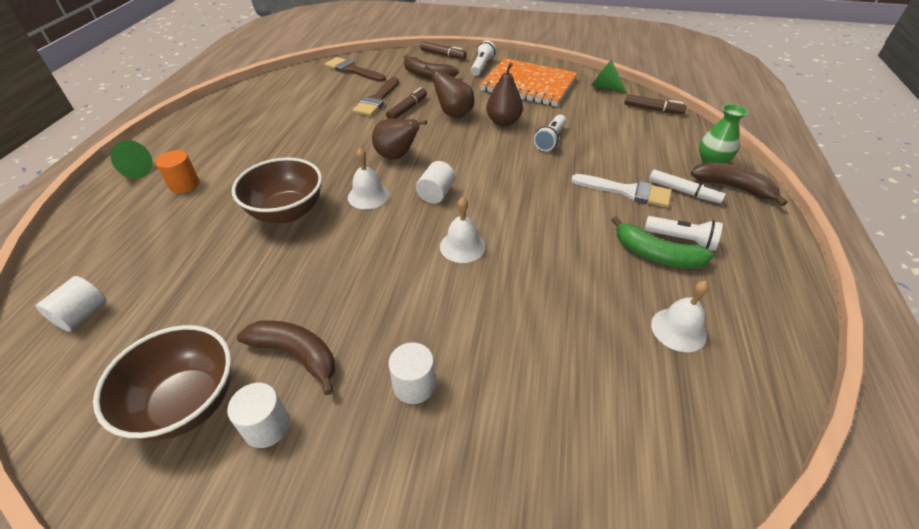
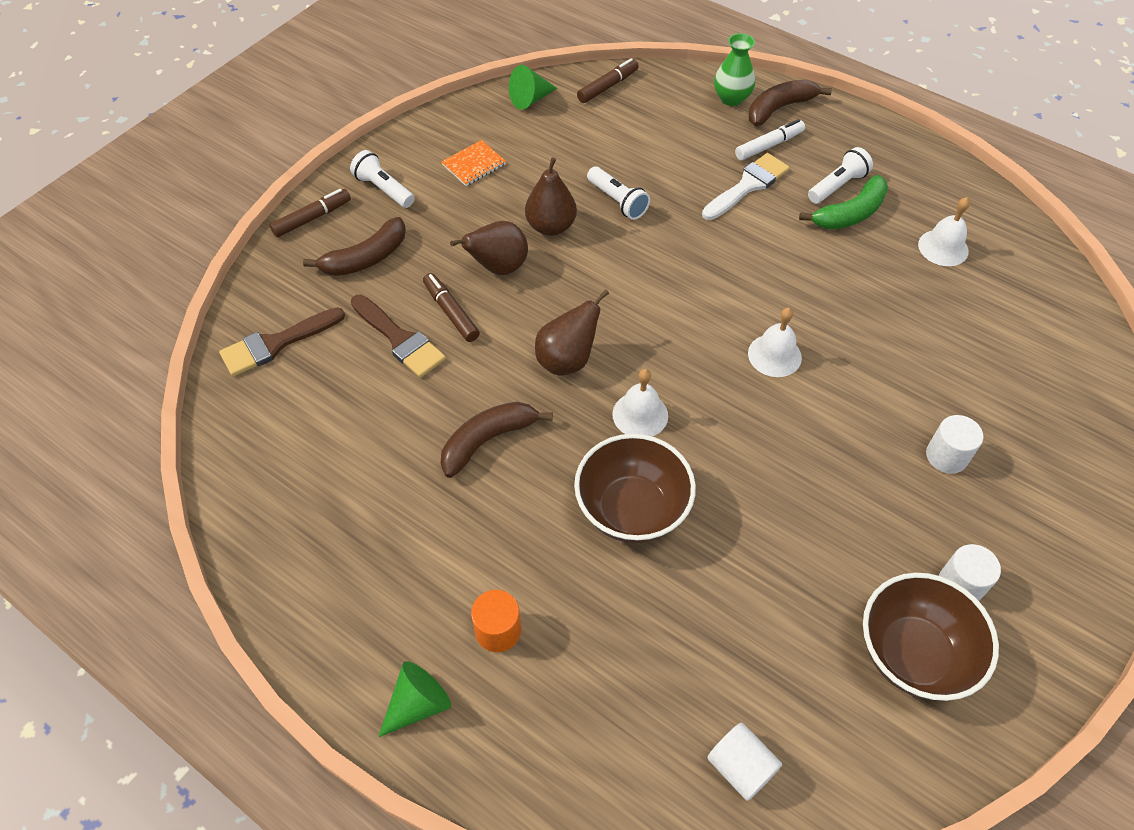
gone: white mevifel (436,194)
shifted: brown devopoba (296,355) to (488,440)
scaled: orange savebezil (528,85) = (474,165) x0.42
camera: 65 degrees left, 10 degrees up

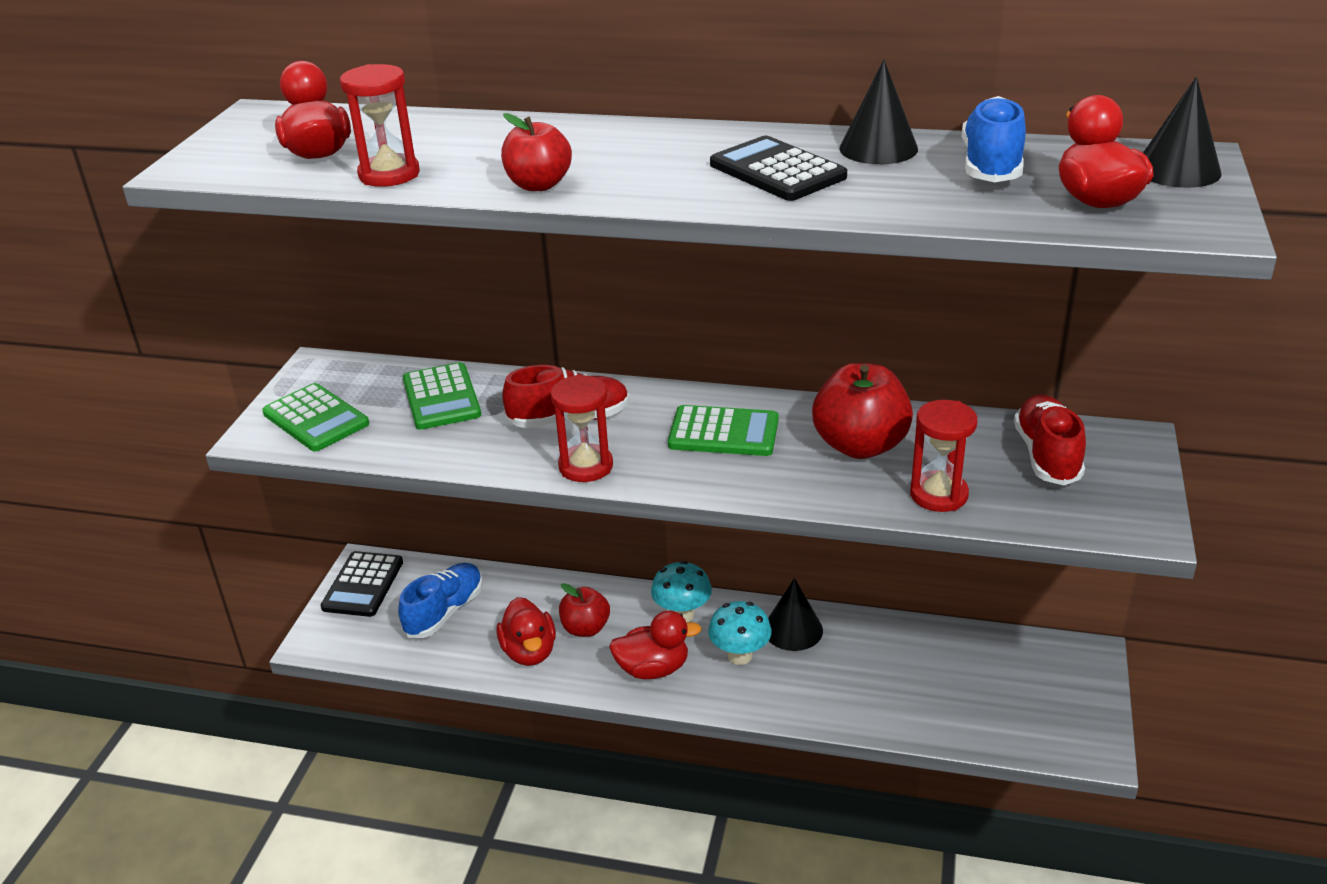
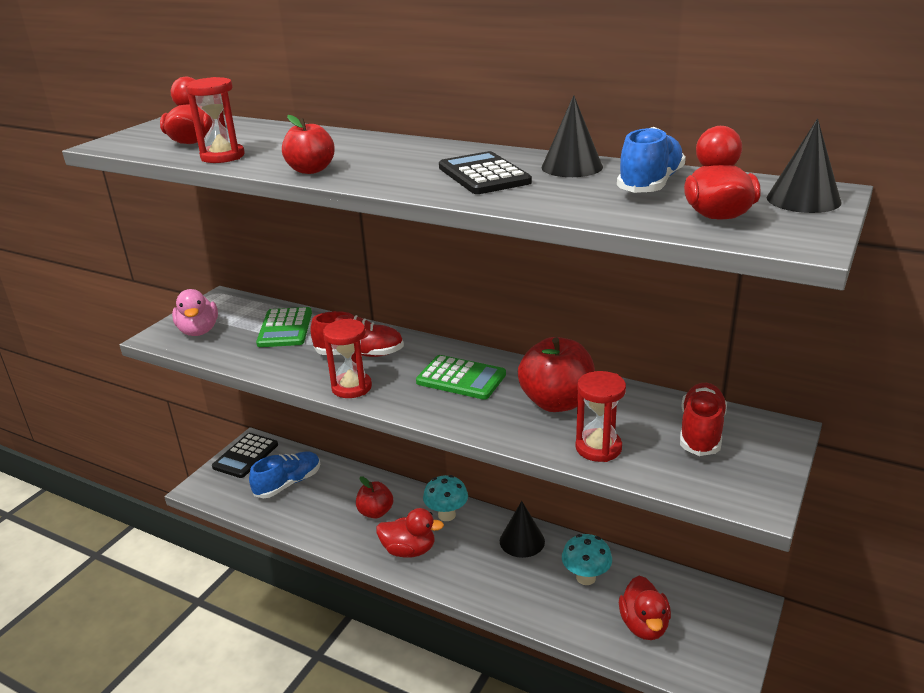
shifted: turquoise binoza (740,655) to (586,577); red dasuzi (529,652) to (644,625)
swapped: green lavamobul (316,419) to pink dasuzi (199,331)
camera: 15 degrees right, 5 degrees down

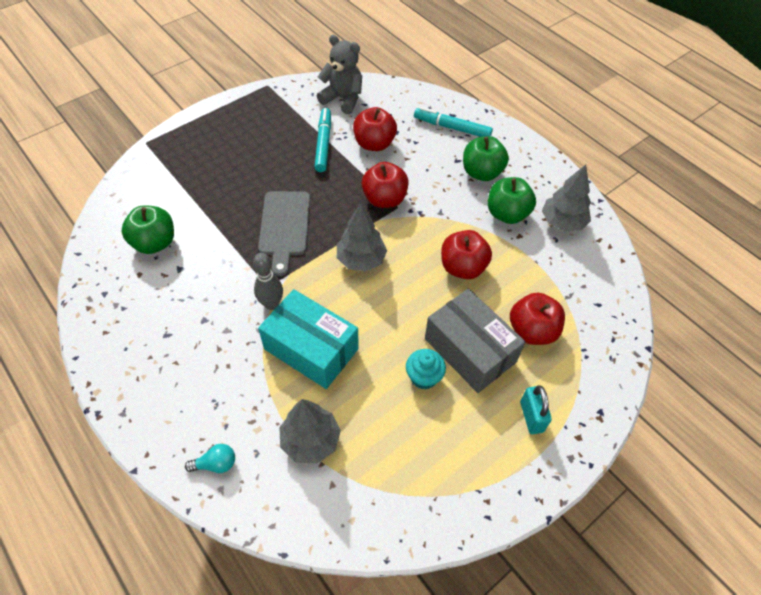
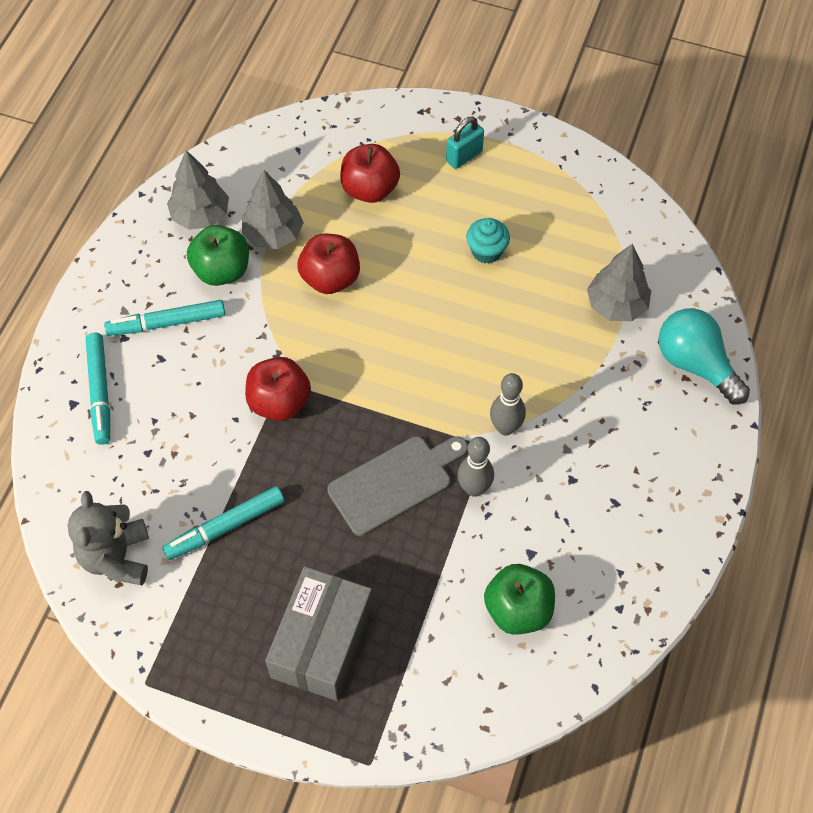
gone: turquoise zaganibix (311,349); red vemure (374,144)
new: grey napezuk (474,488)
shifted: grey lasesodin (361,260) to (273,234); grey zaganibix (470,350) to (322,642)
swapped: green vemure (482,173) to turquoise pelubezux (167,323)
scaled: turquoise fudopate (216,464) = (695,364) x2.05
camera: 120 degrees left, 5 degrees up

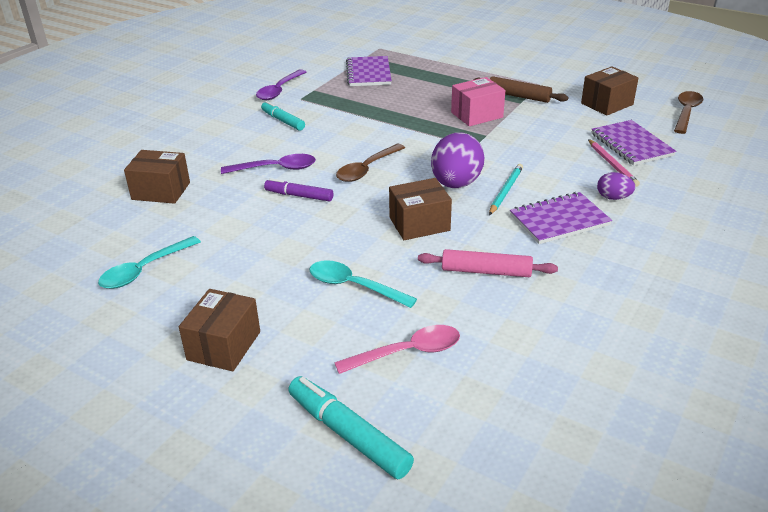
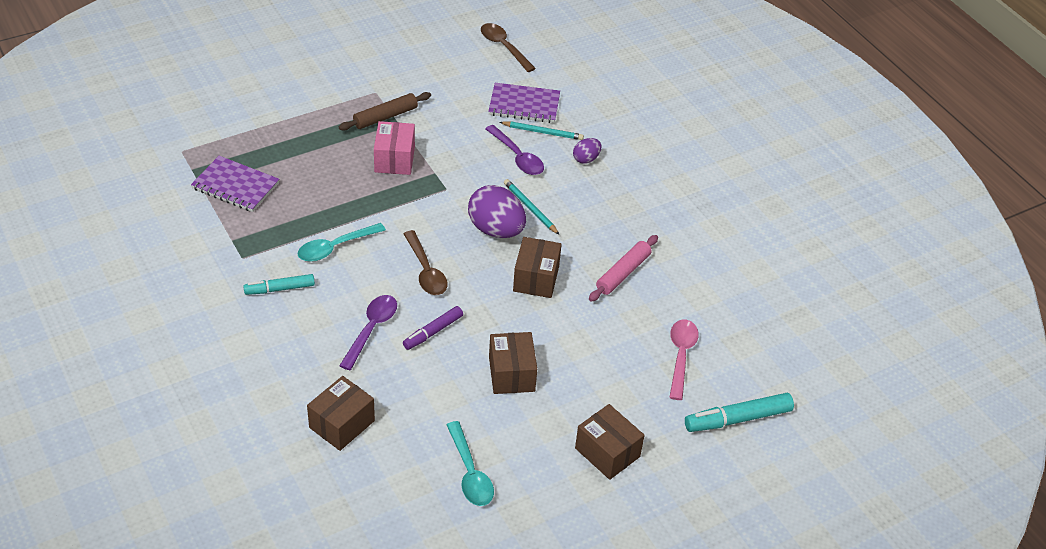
gone: purple savebezil (559,220)
shifted: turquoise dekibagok (353,286) to (335,247); purple dekibagok (279,90) to (517,157); brown zaganibix (607,104) to (511,374)
repainted: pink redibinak (612,164) to turquoise redibinak (542,132)
camera: 65 degrees left, 10 degrees up

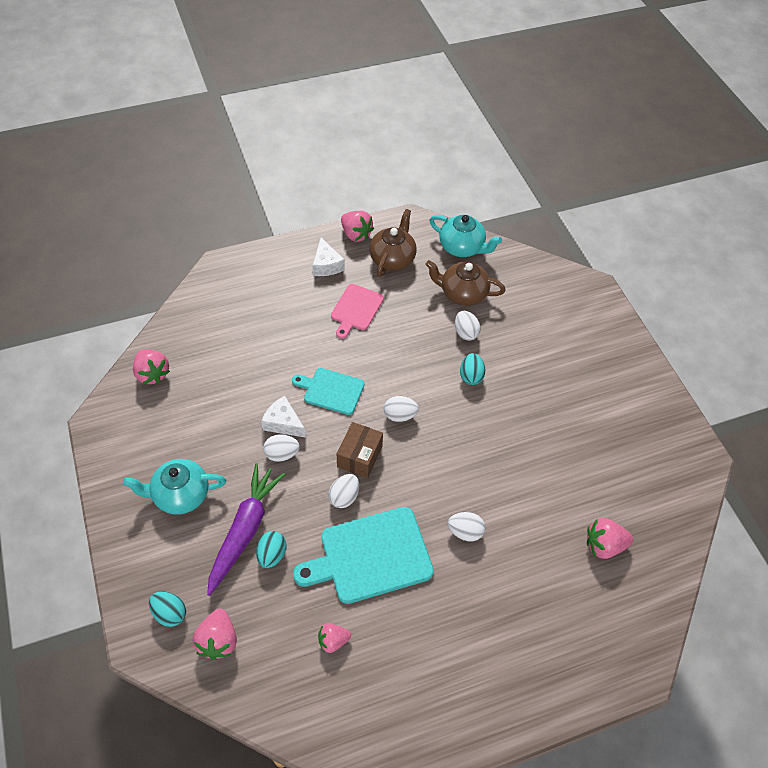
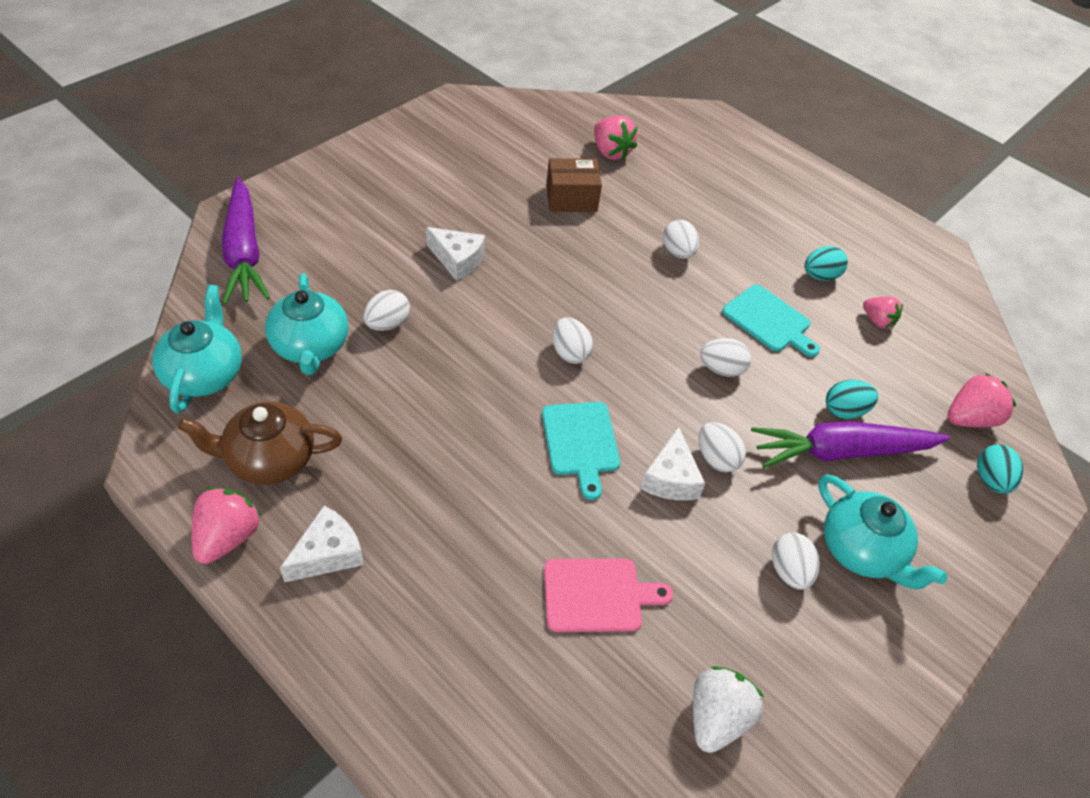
new: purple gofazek (244,252); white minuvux (457,260); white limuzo (789,571)
shifted: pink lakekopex (356,309) to (598,595); brown zaganibix (359,456) to (571,198); turquoise limuzo (471,376) to (820,276)
repainted: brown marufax (462,293) to turquoise marufax (310,346); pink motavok (152,374) to white motavok (716,717)
scaled: turquoise lakekopex (370,556) = (769,321) x0.60
camera: 120 degrees left, 5 degrees down

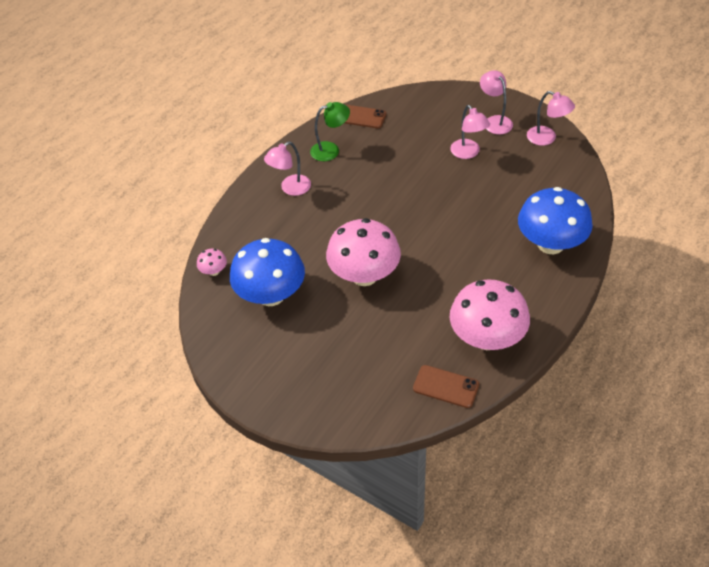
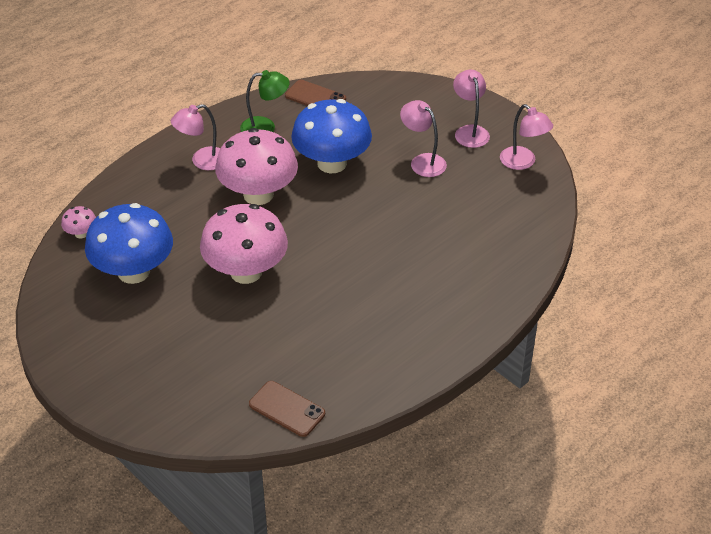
shifted: pink binoza (487,338) to (258,194); blue binoza (550,244) to (332,163)
rotated: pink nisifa (468,153) = (422,161) 150 degrees clockwise
camera: 10 degrees right, 5 degrees down

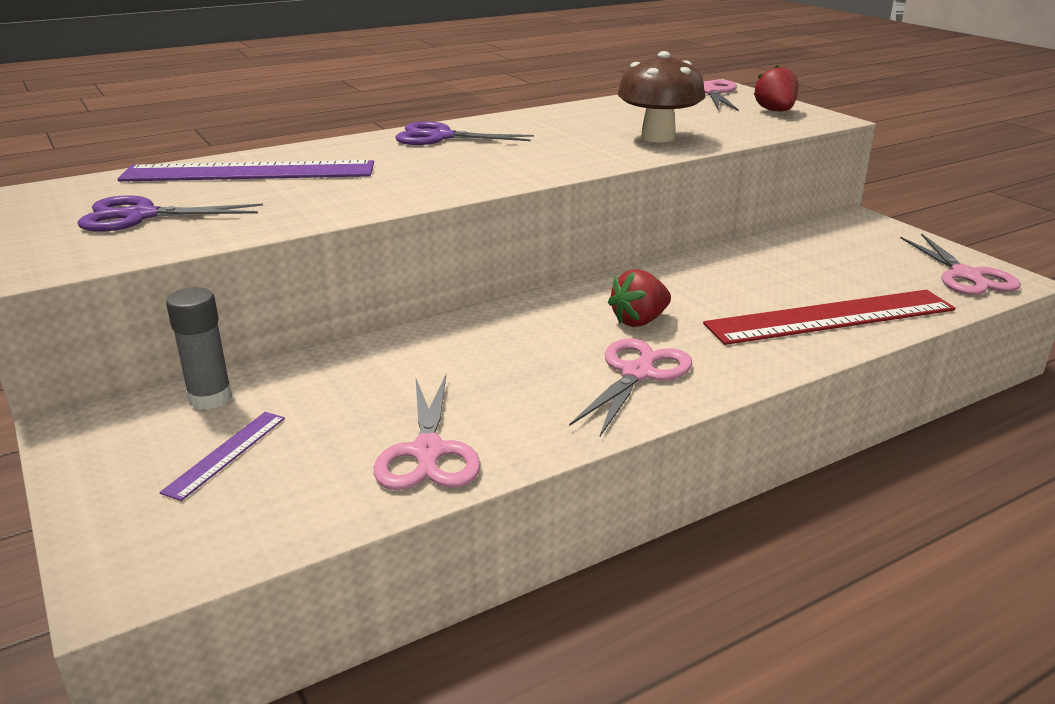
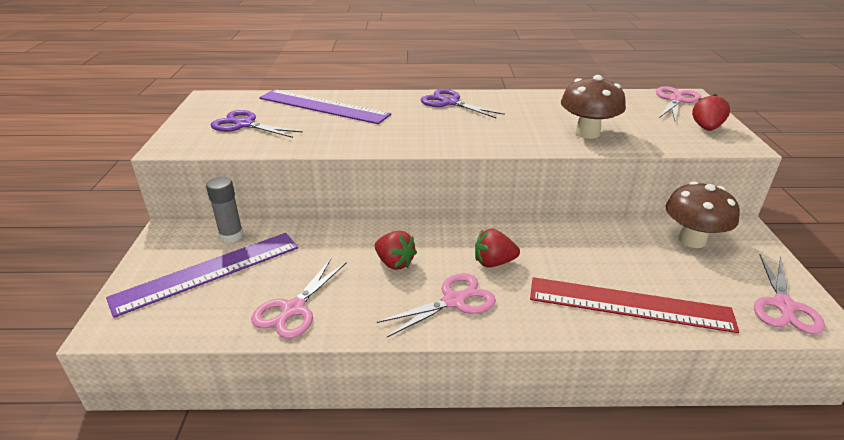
new: red motavok (394,263); brown binoza (692,240)
scaled: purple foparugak (226,454) = (208,272) x2.19
camera: 30 degrees right, 5 degrees up

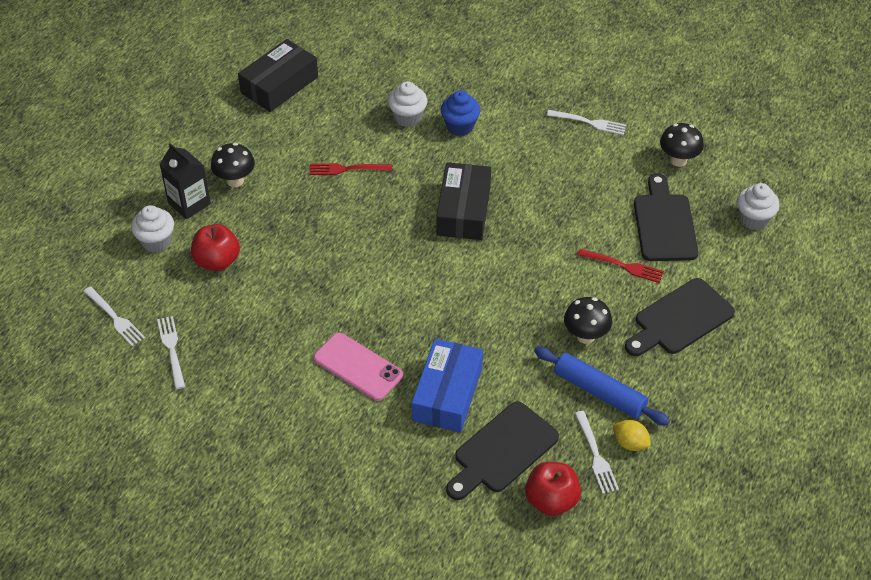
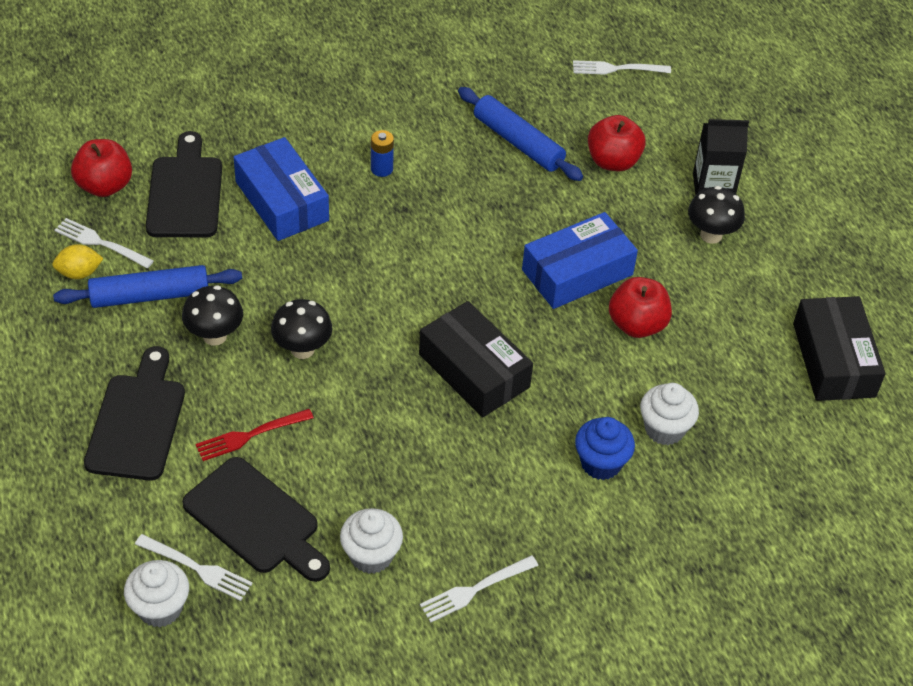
new: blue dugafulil (518,142); blue zaganibix (577,272)
shifted: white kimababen (172,349) to (197,568); black binoza (678,160) to (302,349); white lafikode (156,242) to (371,555)
swapped: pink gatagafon (358,367) to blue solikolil (381,169); red kimababen (347,169) to red vemure (637,325)
camera: 130 degrees right, 0 degrees up

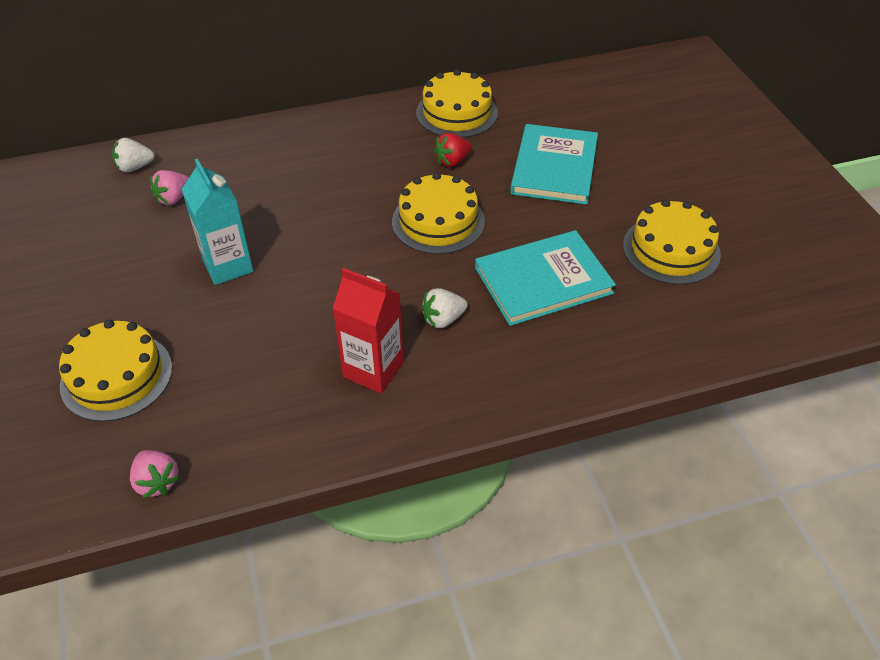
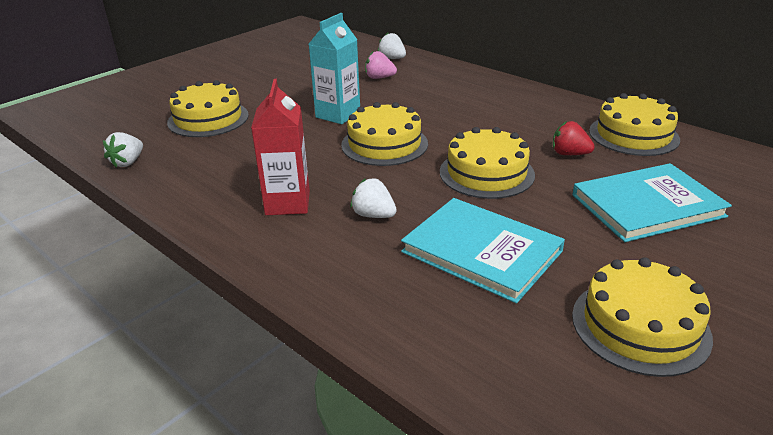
new: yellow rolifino (384,144)
repainted: pink motavok (157,482) to white motavok (128,162)
camera: 60 degrees right, 15 degrees down

